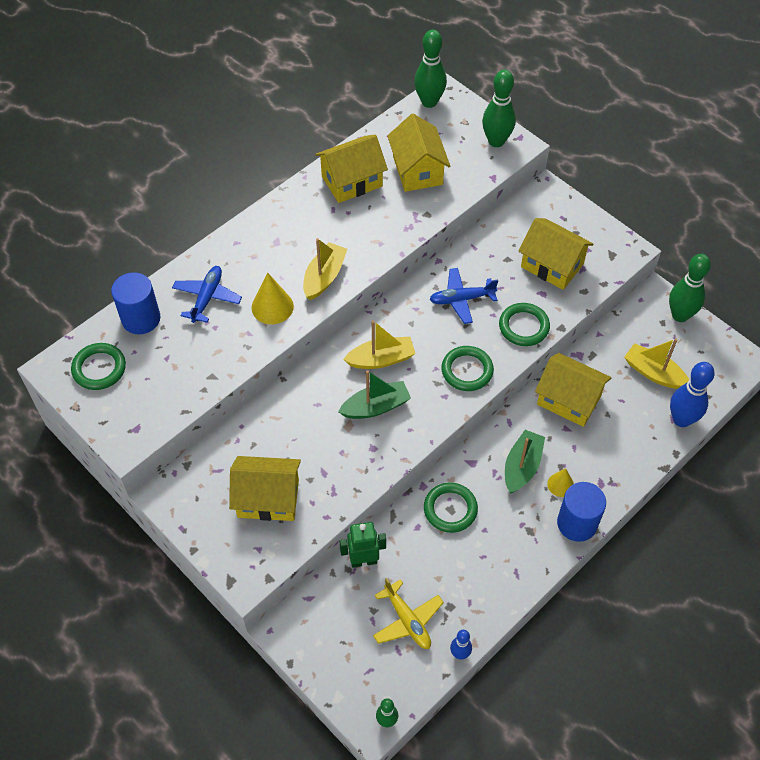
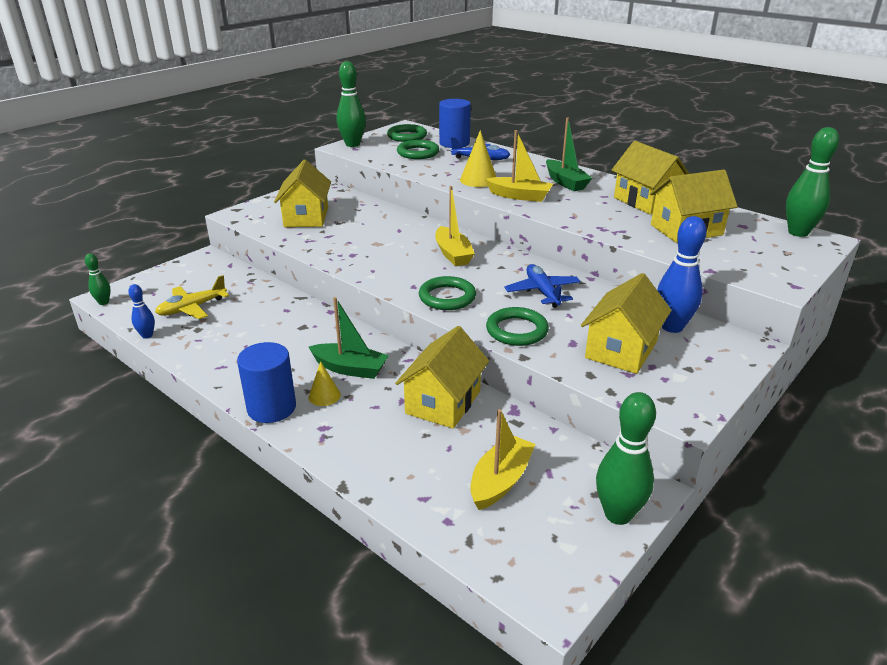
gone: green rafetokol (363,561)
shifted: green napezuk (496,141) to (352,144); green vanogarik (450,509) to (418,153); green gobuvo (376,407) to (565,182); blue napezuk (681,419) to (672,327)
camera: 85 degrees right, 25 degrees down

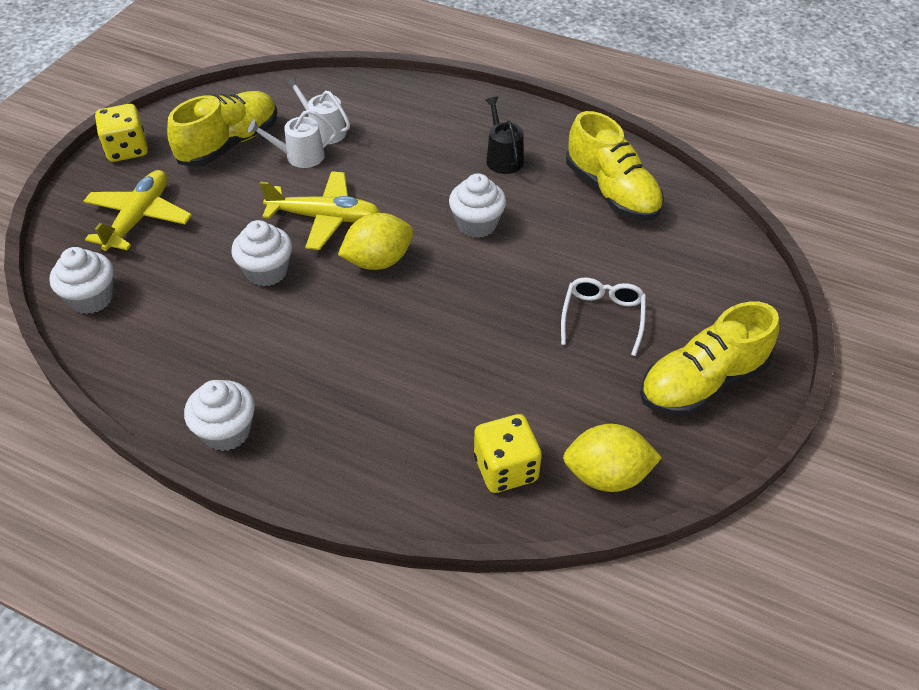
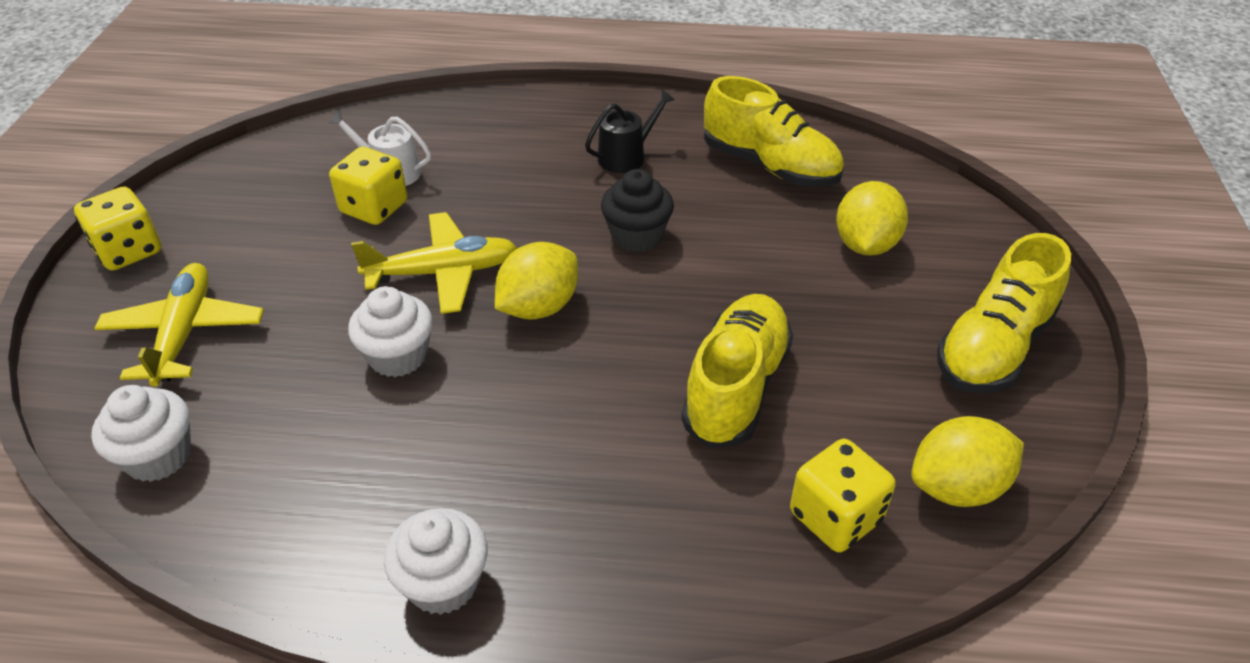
gone: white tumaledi (602,317)
new: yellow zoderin (865,245)
shifted: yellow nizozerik (229,144) to (736,387)
swapped: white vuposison (300,156) to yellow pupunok (374,208)
repainted: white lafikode (477,224) to black lafikode (636,236)
rotated: black vuposison (503,158) = (626,156) 90 degrees clockwise
camera: 20 degrees left, 5 degrees down

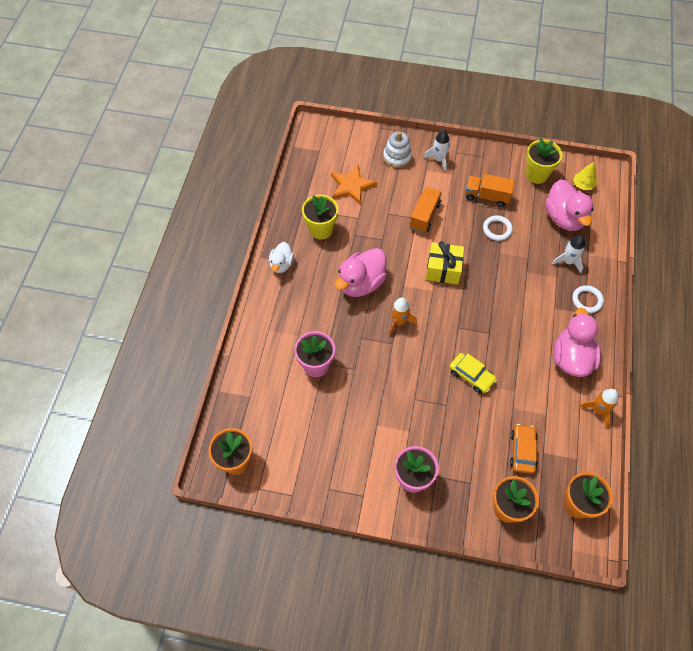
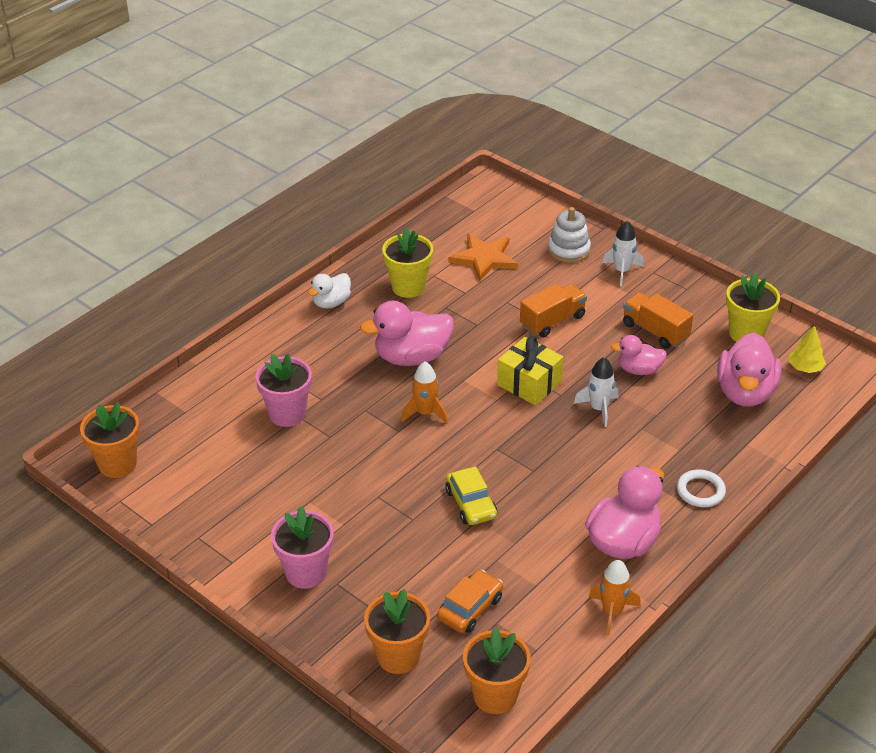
shifted: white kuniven (568,261) to (599,409)
swapped: white vanogarik (497,229) to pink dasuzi (639,370)
camera: 30 degrees right, 20 degrees down

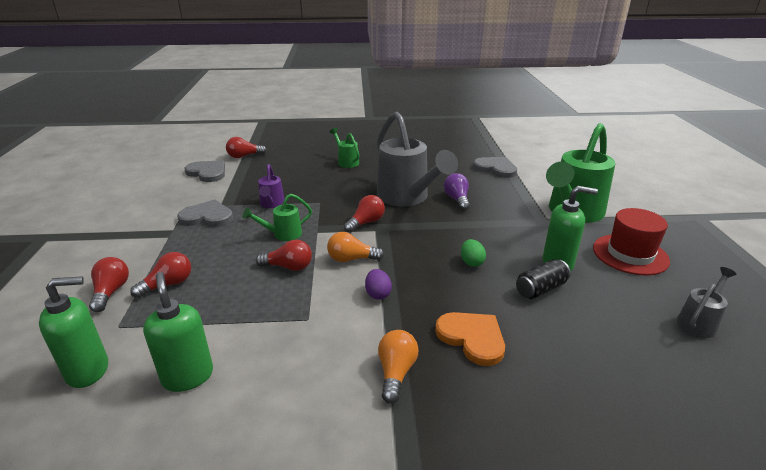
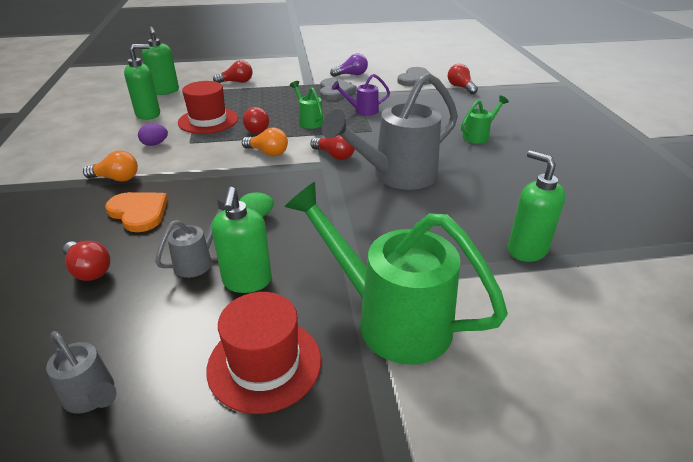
new: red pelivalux (208,120)
shifted: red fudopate (168,284) to (89,270); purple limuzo (378,294) to (155,144); purple fudopate (457,199) to (351,75)
swapped: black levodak (541,289) to grey vuposison (198,260); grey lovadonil (496,168) to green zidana (526,250)
rotated: orange lovadonil (472,338) = (139,212) 90 degrees counterclockwise; orange fudopate (351,259) = (268,153) 120 degrees clockwise
camera: 85 degrees right, 5 degrees up

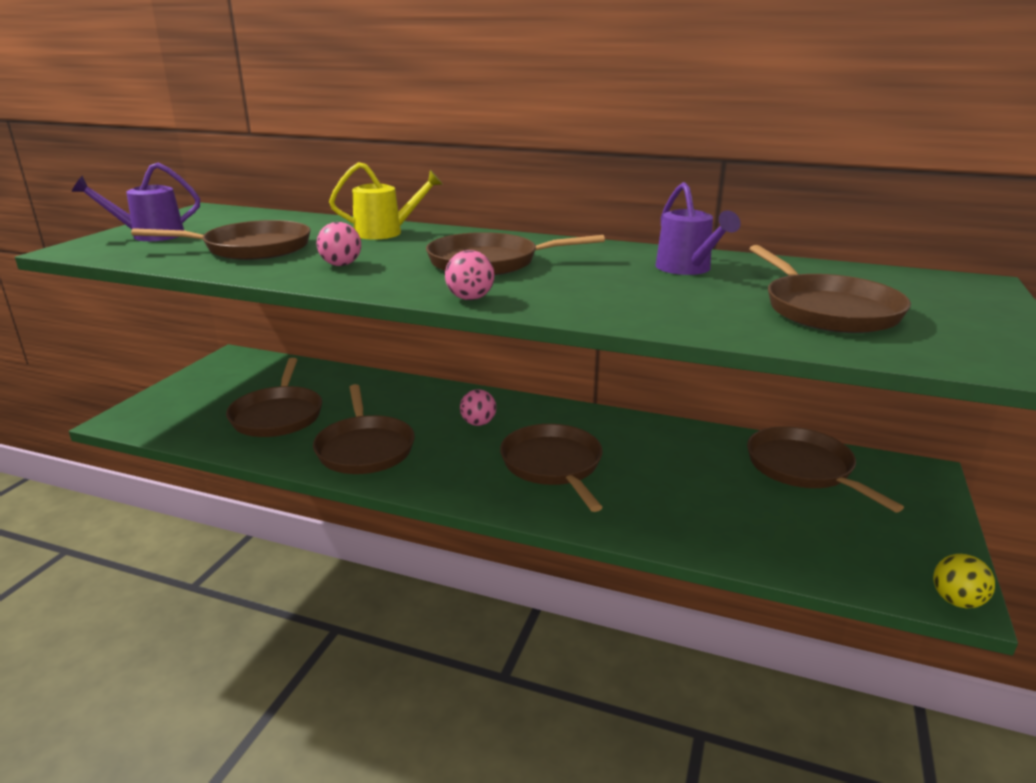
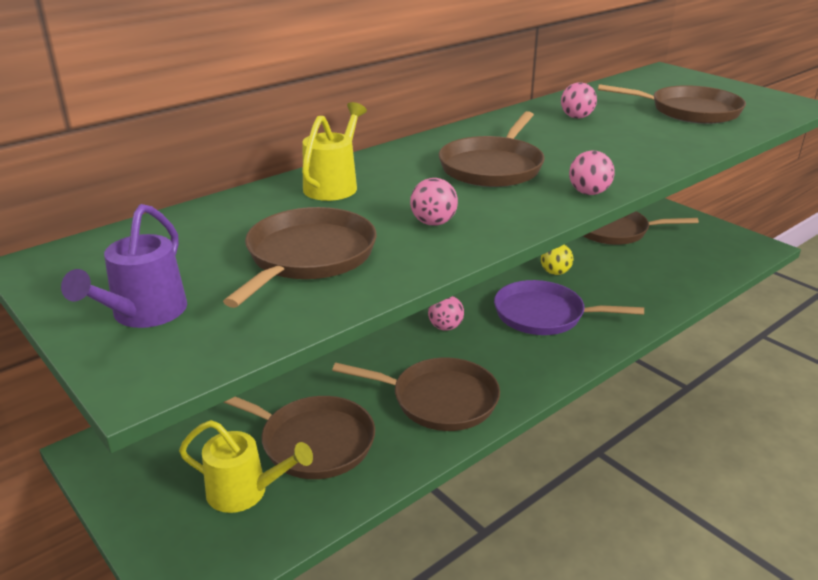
new: yellow vuposison (246,492)
shifted: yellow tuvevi (956,601) to (555,272)
swapped: purple vuposison (688,269) to pink tuvevi (576,117)
repainted: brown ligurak (553,465) to purple ligurak (544,315)
camera: 60 degrees left, 5 degrees up

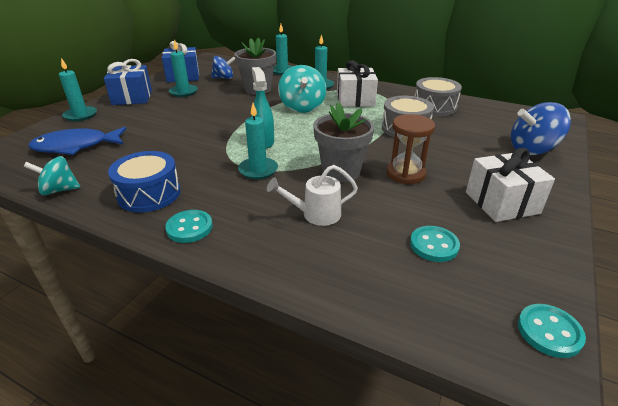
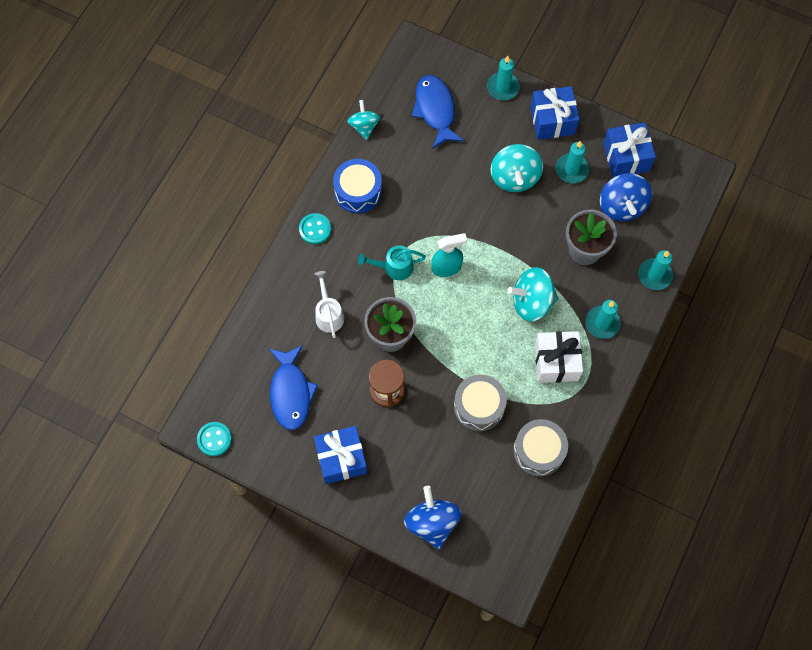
new: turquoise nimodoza (514,177)
swapped: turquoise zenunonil (434,245) to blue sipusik (291,392); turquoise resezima (258,170) to turquoise vuposison (394,267)
repainted: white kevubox (501,203) to blue kevubox (341,458)
scaled: blue nimodoza (224,78) = (621,206) x1.55
camera: 90 degrees right, 35 degrees up

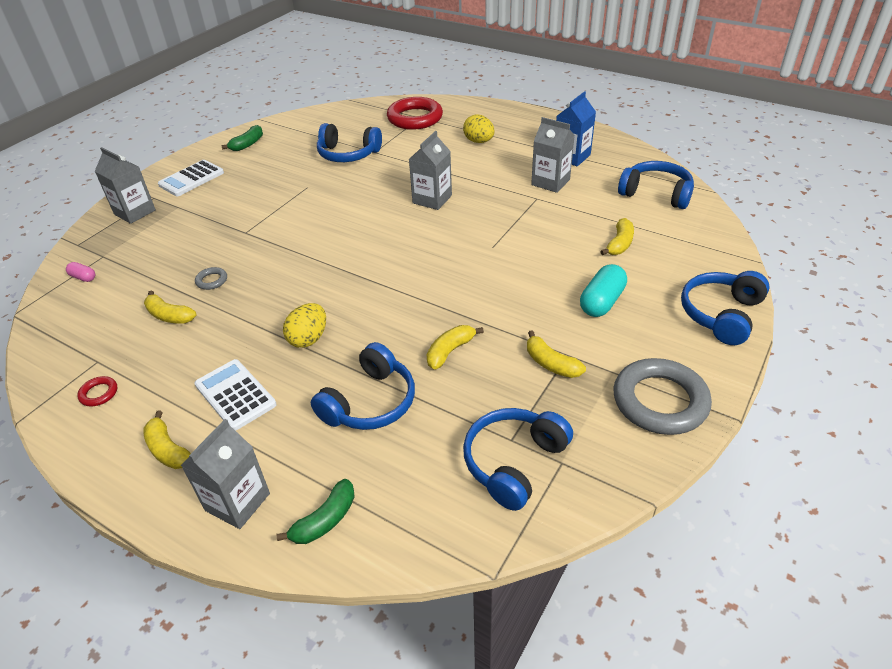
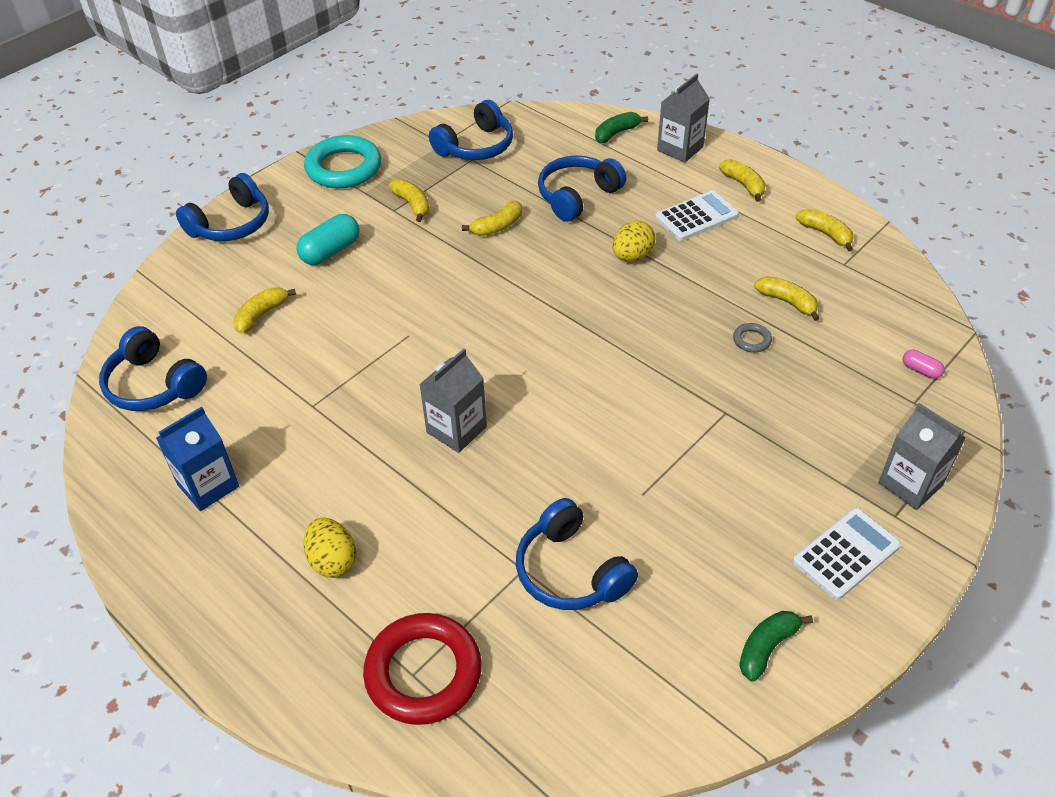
gone: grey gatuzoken (550,182)
swapped: red vanogarik (99,393) to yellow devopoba (825,234)
repainted: grey vanogarik (660,401) to turquoise vanogarik (343,168)
rotated: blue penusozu (348,154) = (571,571) 150 degrees counterclockwise; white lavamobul (235,395) = (696,216) 90 degrees counterclockwise
camera: 170 degrees left, 5 degrees up

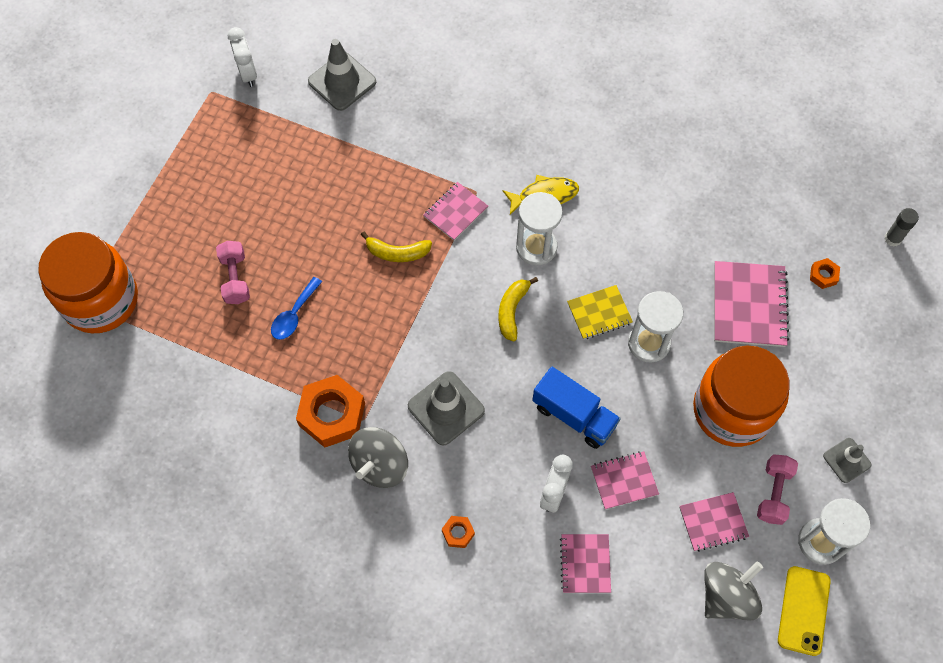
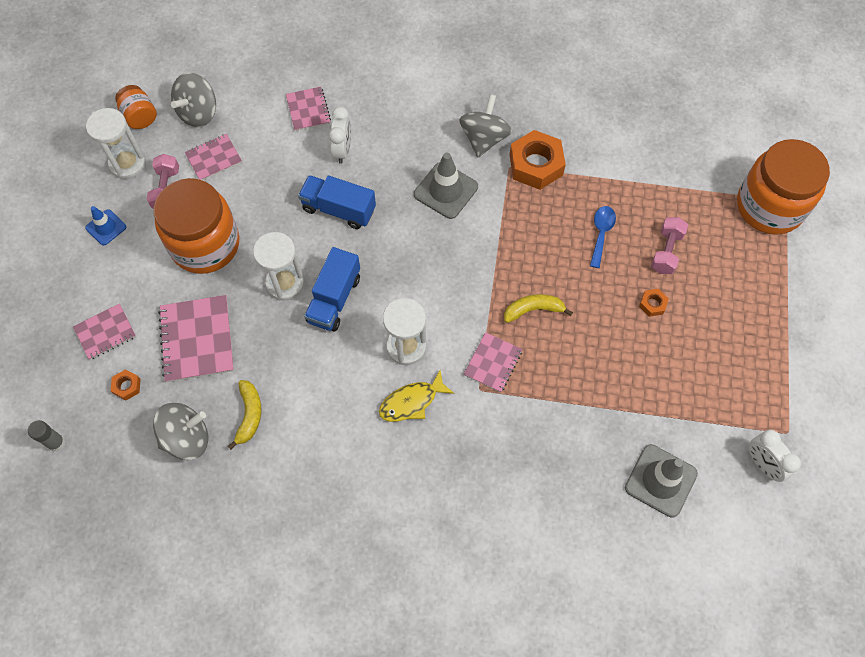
new: grey nimodoza (187,438)
shifted: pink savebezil (624,481) to (105,332); yellow devopoba (512,310) to (249,415); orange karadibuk (458,533) to (652,304)
swapped: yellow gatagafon (803,610) to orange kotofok (140,117); yellow savebezil (599,313) to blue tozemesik (334,299)
repainted: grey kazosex (847,460) to blue kazosex (106,227)
rotated: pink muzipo (235,278) = (666,251) 45 degrees clockwise
camera: 165 degrees right, 0 degrees up

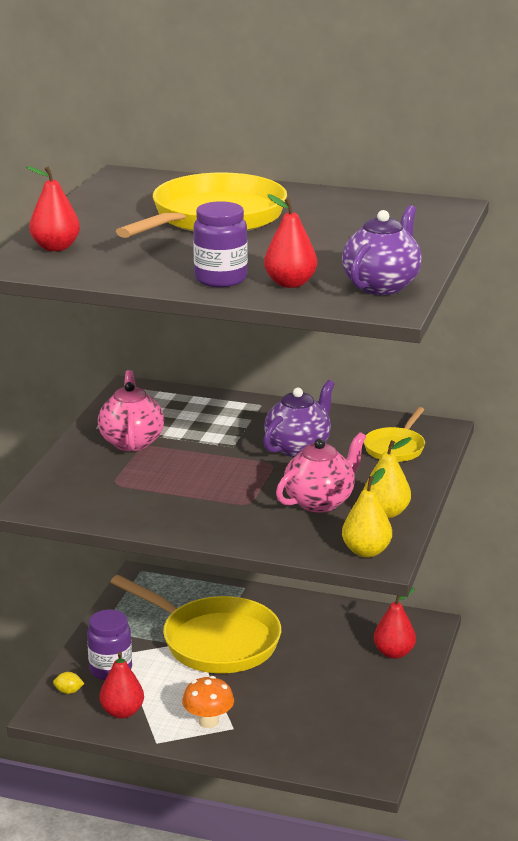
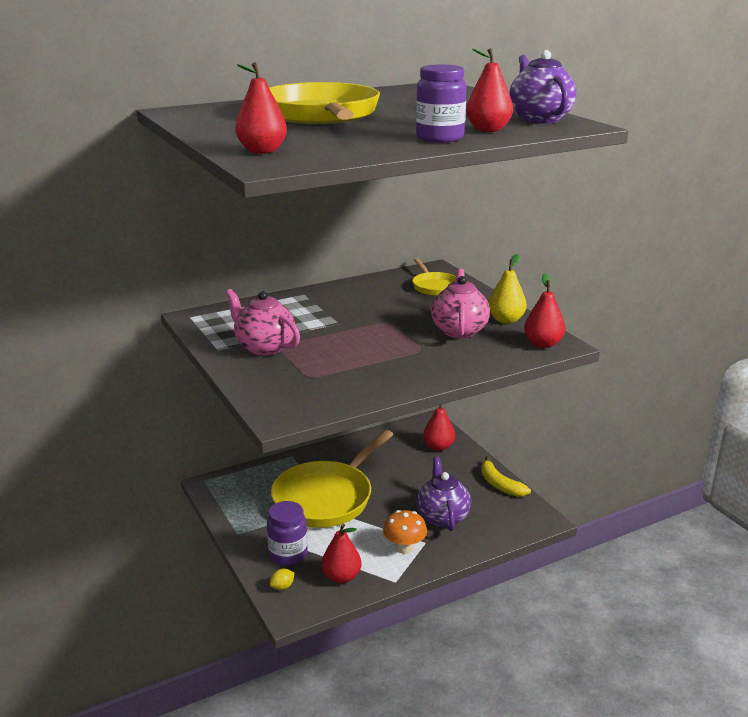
new: yellow devopoba (500,484)
shifted: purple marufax (298,447) to (442,517)
repainted: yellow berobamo (366,551) to red berobamo (543,344)
rotated: yellow ligurak (214,641) = (326,498) 135 degrees clockwise
camera: 45 degrees left, 0 degrees up

